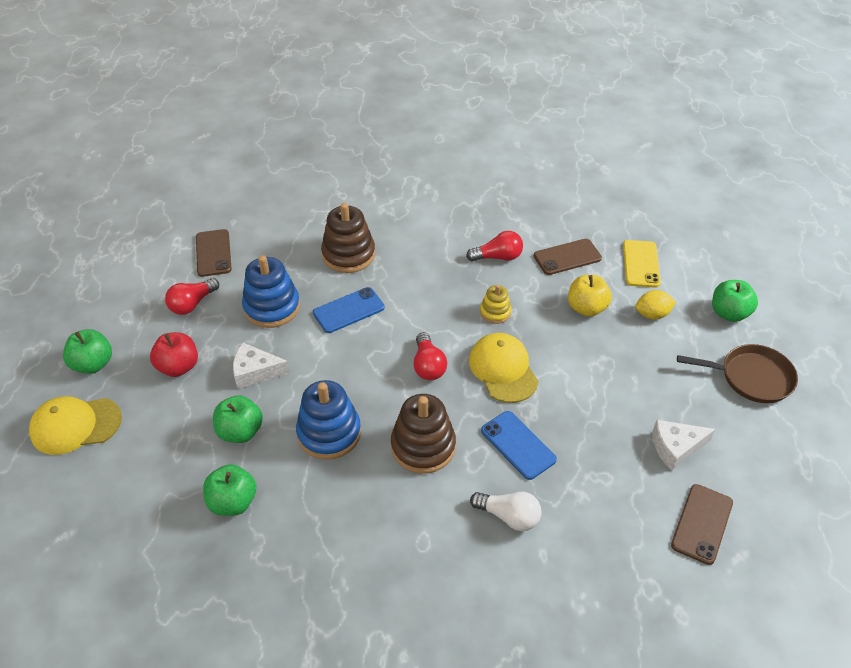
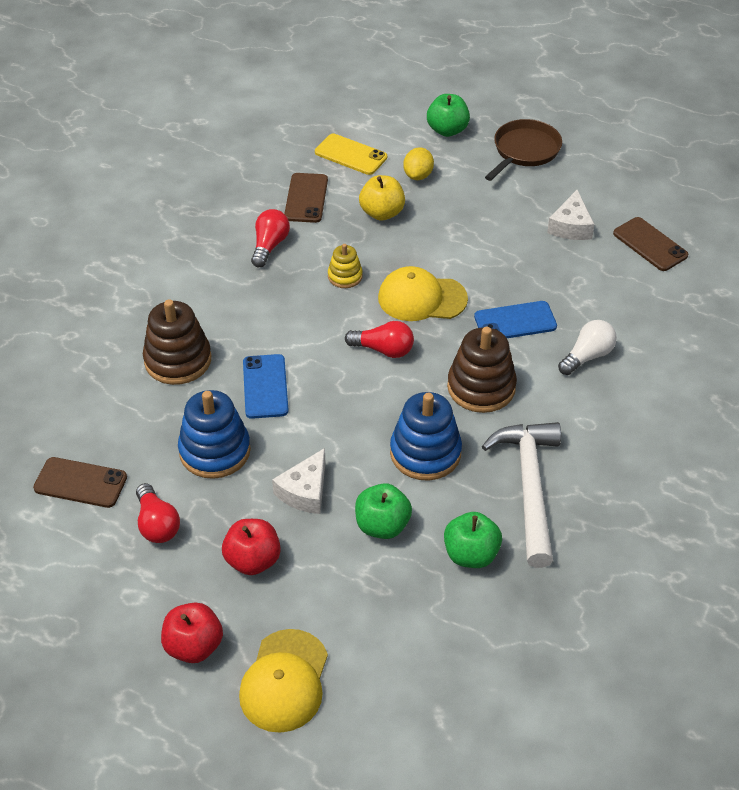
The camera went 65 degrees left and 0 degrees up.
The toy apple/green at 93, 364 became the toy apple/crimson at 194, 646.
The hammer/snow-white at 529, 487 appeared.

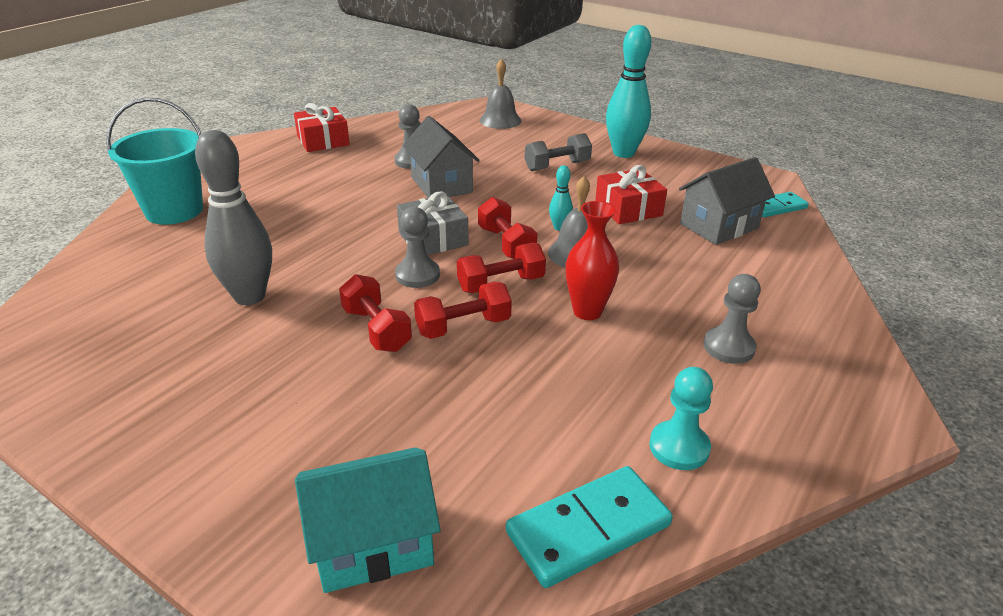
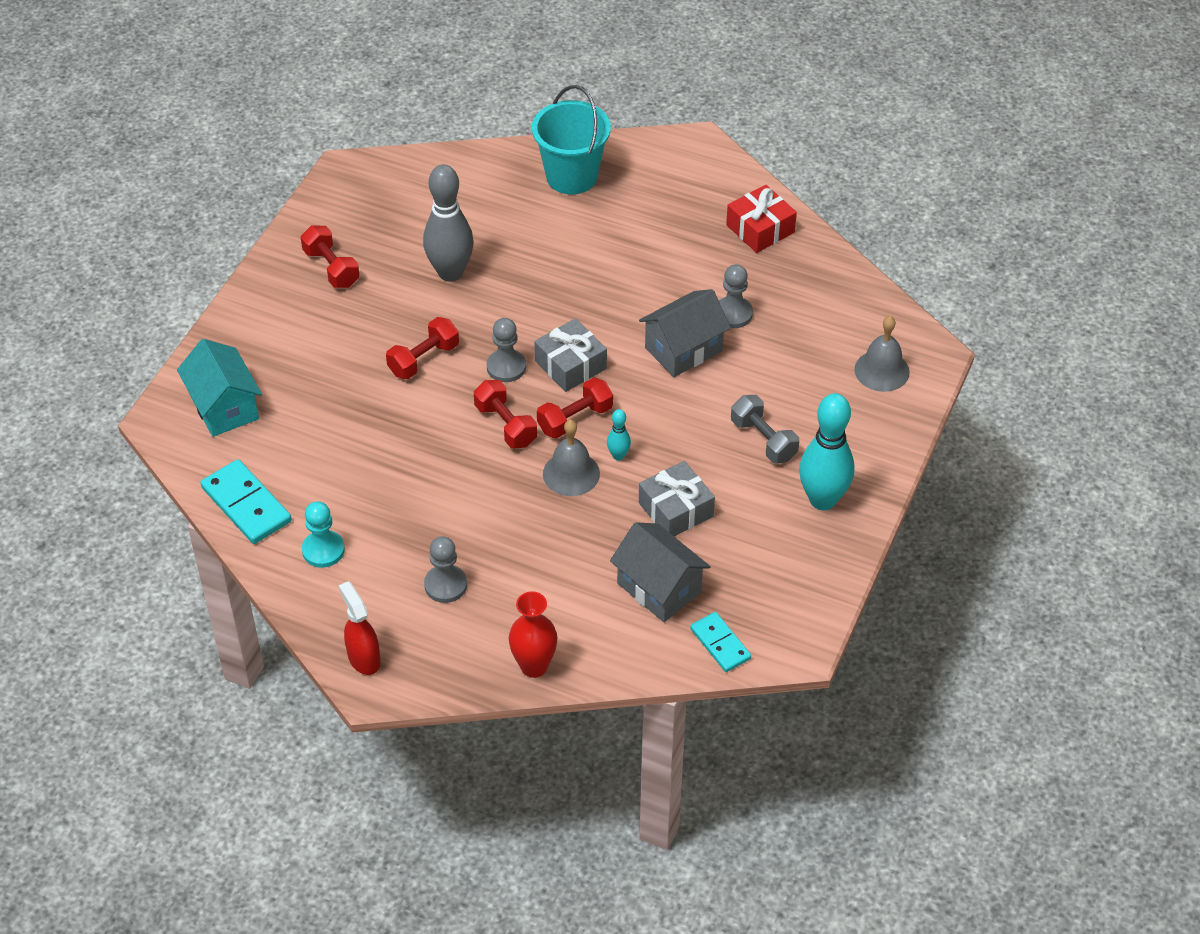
The camera went 80 degrees right and 15 degrees up.
The hand weight/crimson moved from 463, 326 to 331, 268.
The spray bottle/crimson at 363, 658 appeared.
The tall vase/crimson moved from 587, 311 to 534, 666.
The wrapped gift/crimson at 628, 209 became the wrapped gift/ash-grey at 676, 509.

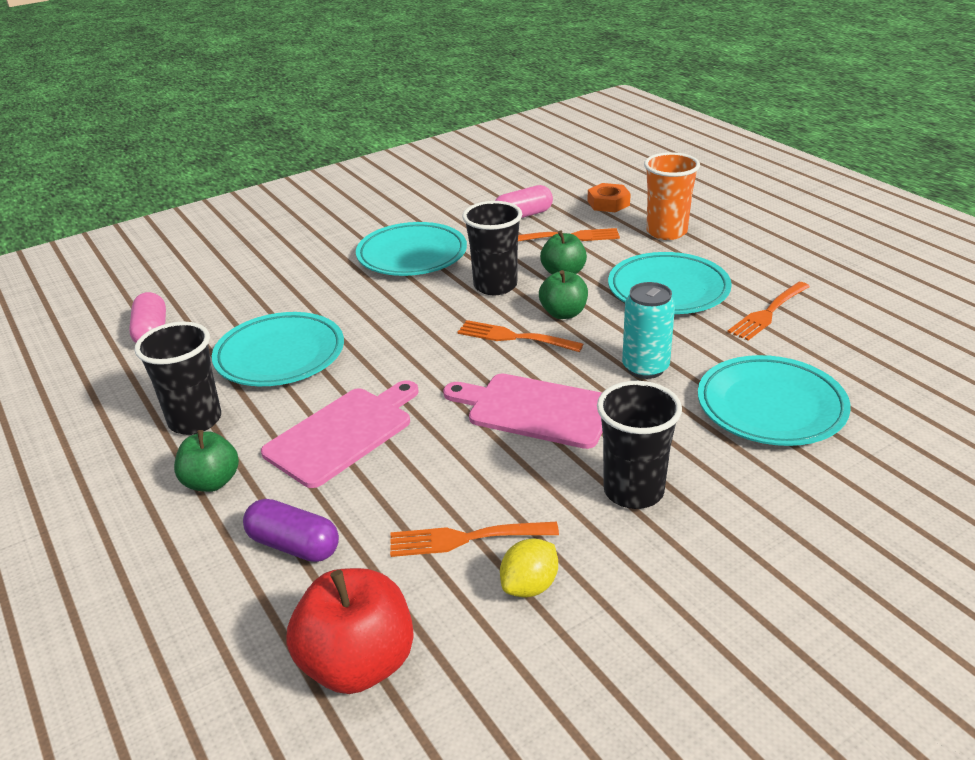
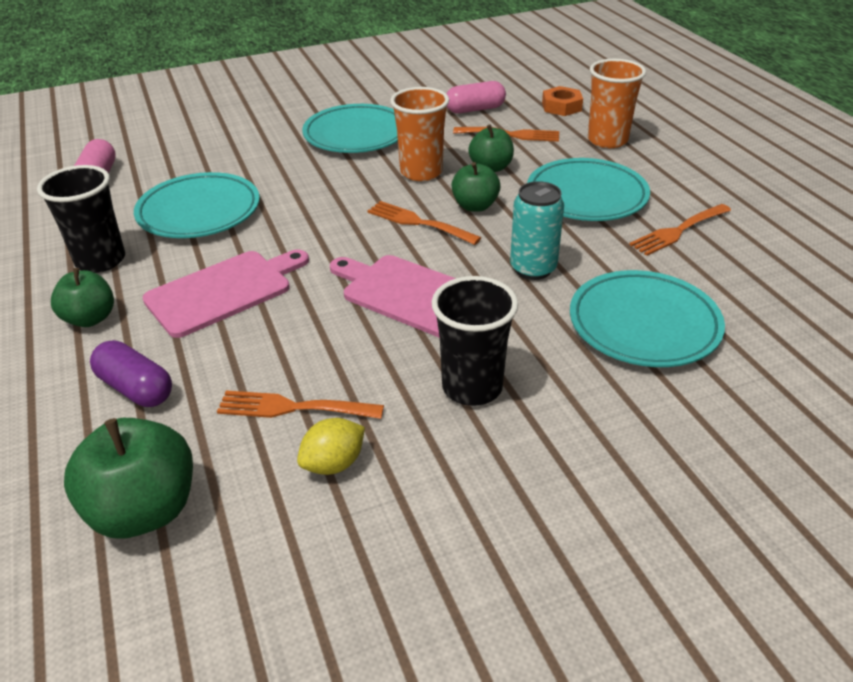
The camera went 10 degrees right and 5 degrees up.
The toy apple/crimson at 358, 663 became the toy apple/green at 144, 510.
The beaker/ebony at 495, 286 became the beaker/bright orange at 421, 172.

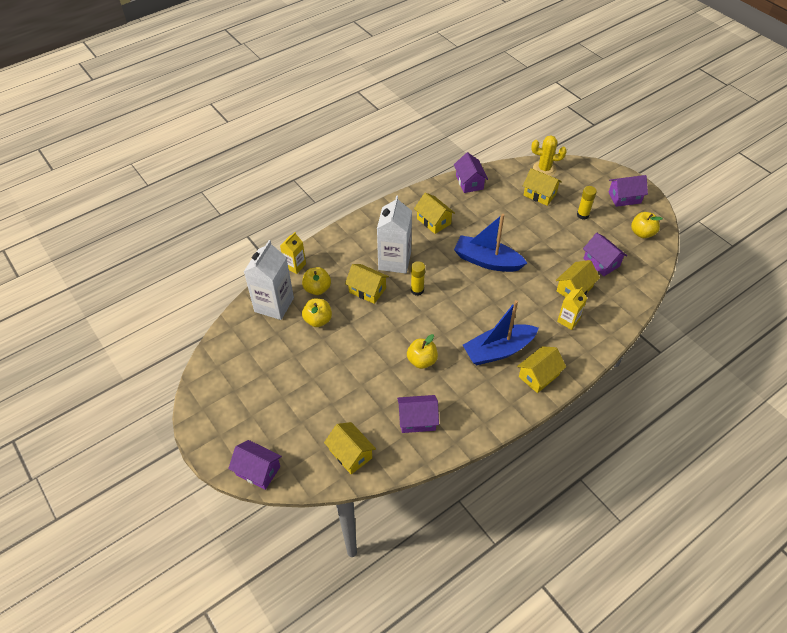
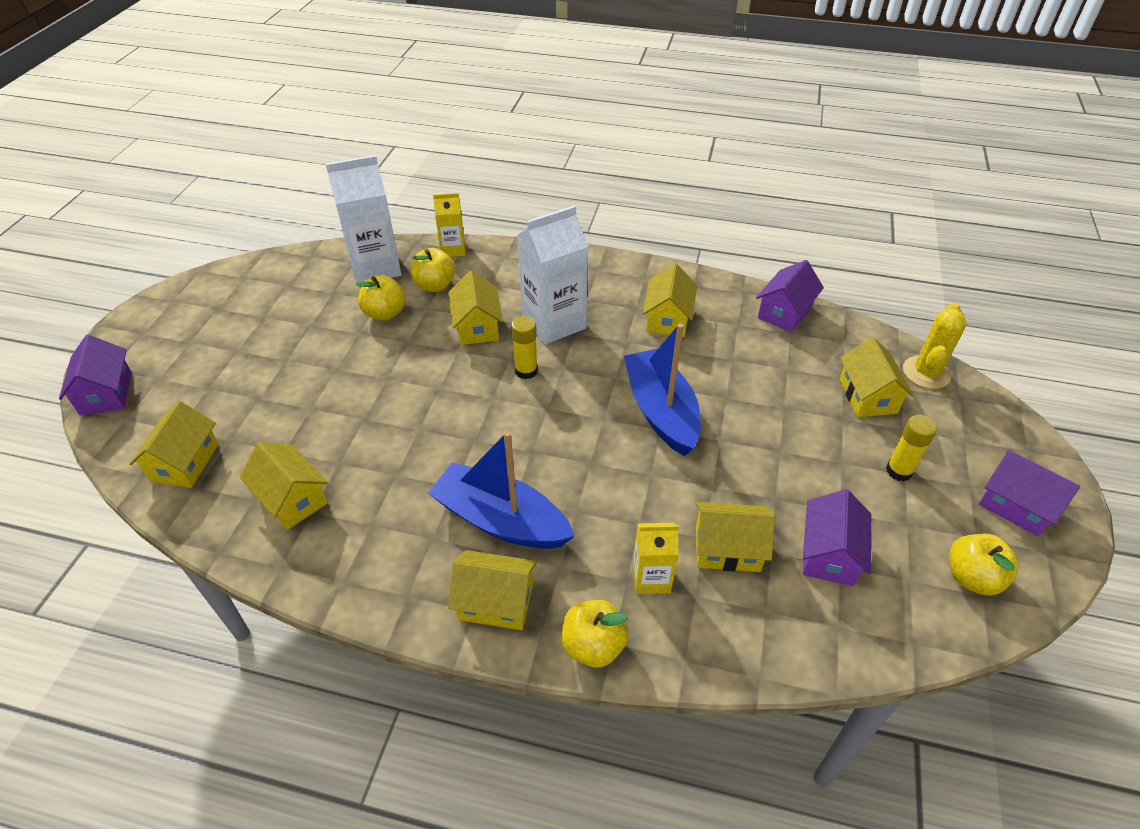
The camera went 50 degrees right and 5 degrees down.
The cottage/royal purple at 417, 420 became the cottage/golden at 292, 499.
The toy apple/golden moved from 422, 360 to 593, 645.
The prickly plant/golden at 544, 169 turned 60 degrees clockwise.

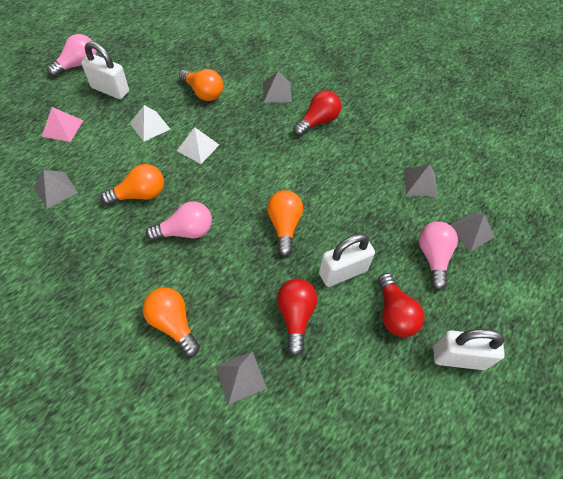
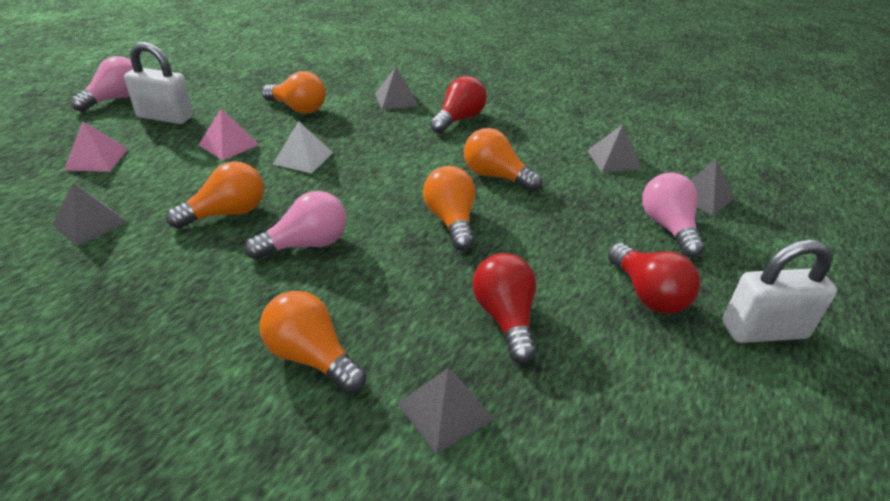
The camera went 10 degrees left and 20 degrees down.
The pyramid shape/snow-white at 150, 126 became the pyramid shape/pink at 229, 144.
The light bulb/bright orange at 496, 176 appeared.
The lock/snow-white at 342, 272 disappeared.

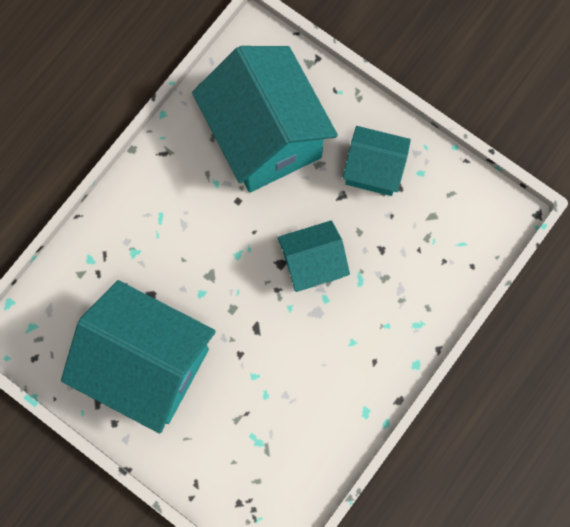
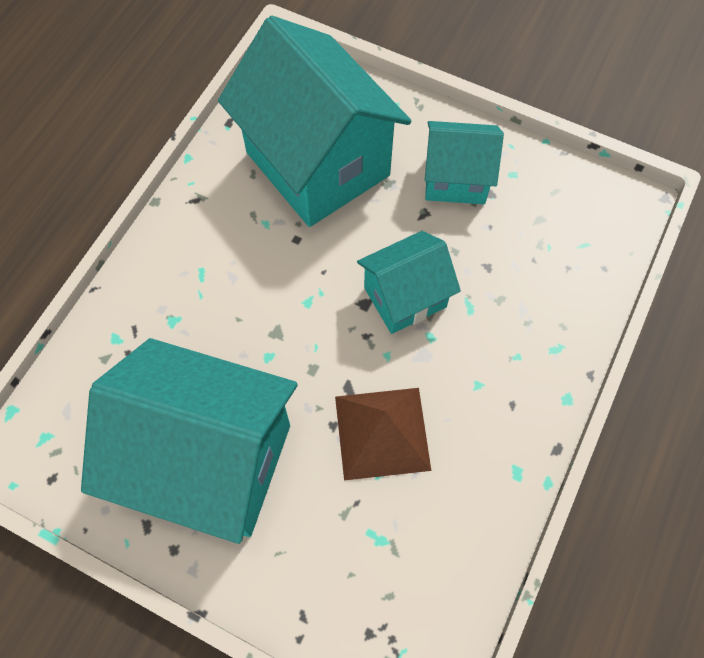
The camera went 10 degrees left and 10 degrees down.
The pyramid shape/dark brown at 382, 432 appeared.

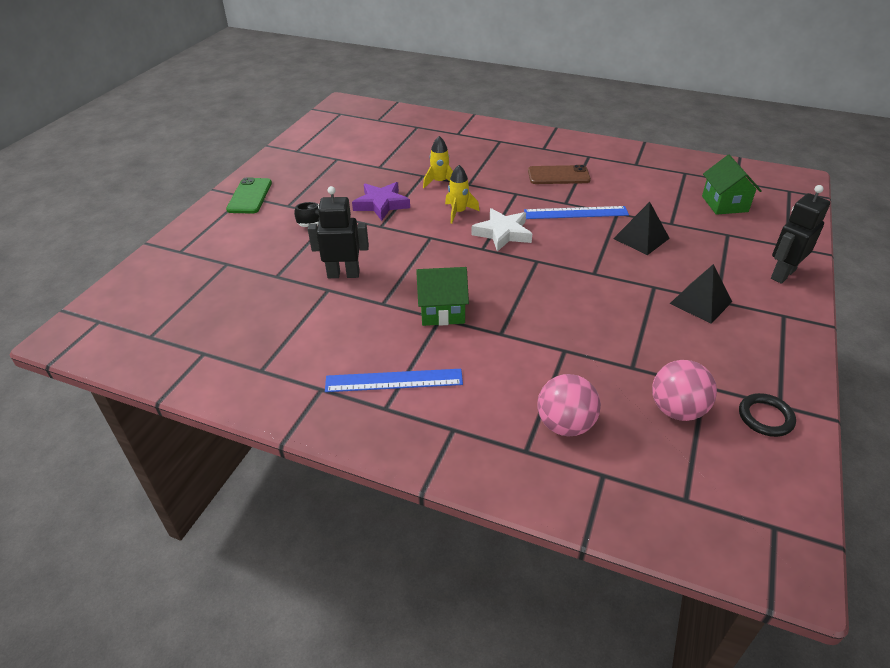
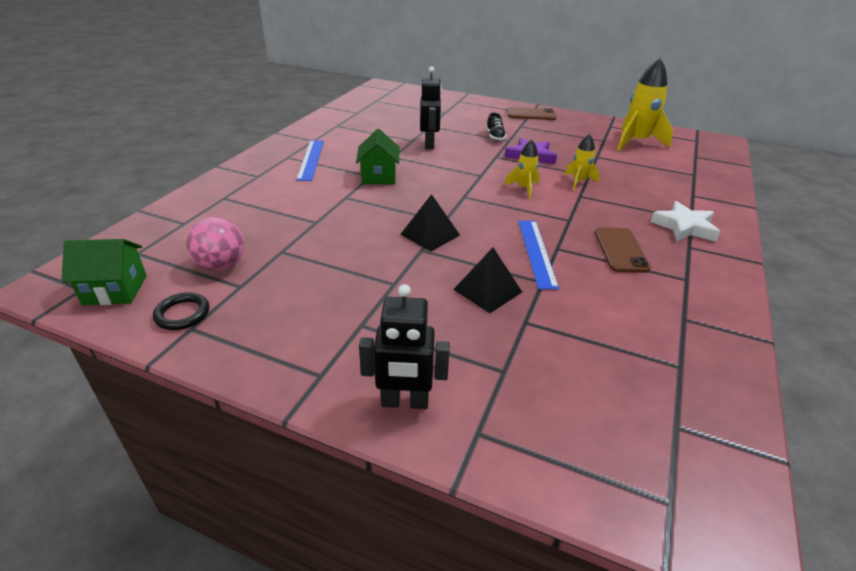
The camera went 90 degrees right and 5 degrees down.
The cottage/green moved from 724, 204 to 115, 290.
The robot figure/ebony at 782, 274 turned 135 degrees clockwise.
The pyramid shape/ebony moved from 701, 302 to 430, 234.
The mobile phone/green at 250, 196 became the mobile phone/dark brown at 531, 114.
The toy rocket/golden at 636, 142 appeared.
The five-pointed star/snow-white moved from 502, 233 to 684, 227.
The play ball/pink at 565, 425 disappeared.

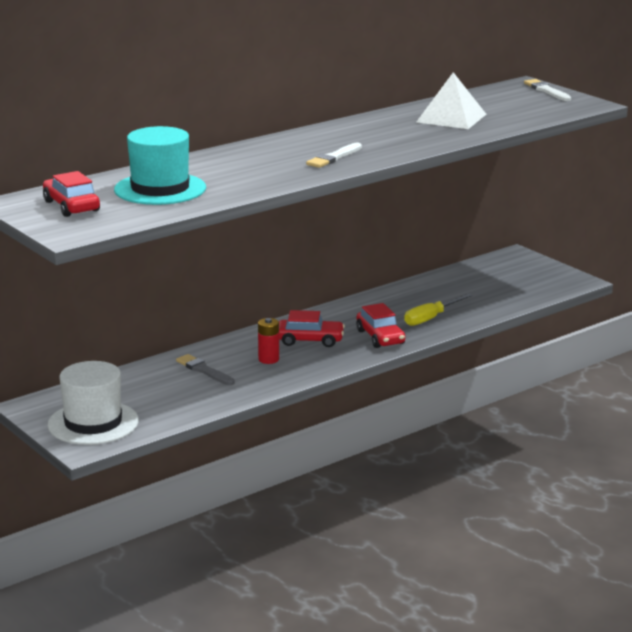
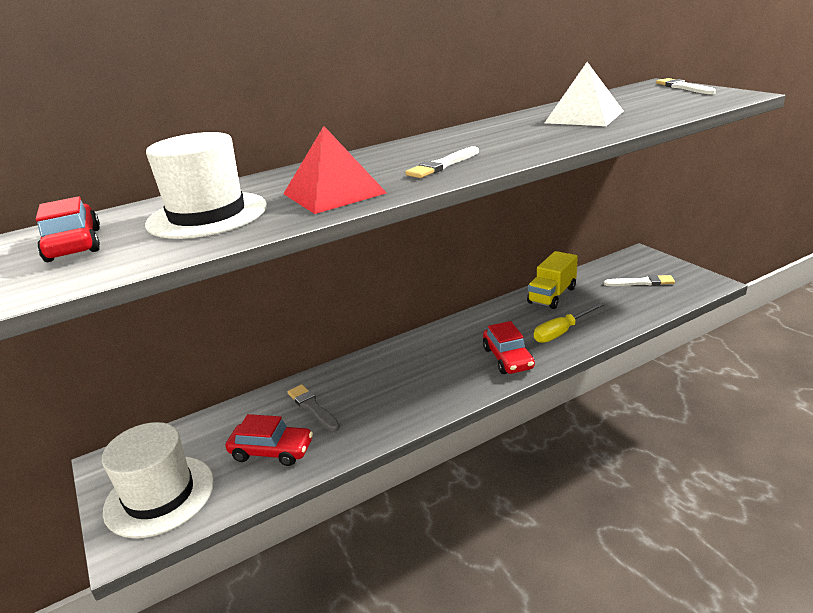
The camera went 10 degrees right and 5 degrees up.
The tall hat/turquoise at 160, 189 became the tall hat/snow-white at 207, 215.
The automobile/crimson moved from 310, 340 to 272, 451.
The pyramid shape/crimson at 334, 193 appeared.
The truck/golden at 552, 295 appeared.
The brush/snow-white at 641, 282 appeared.
The AA battery/crimson at 268, 359 disappeared.

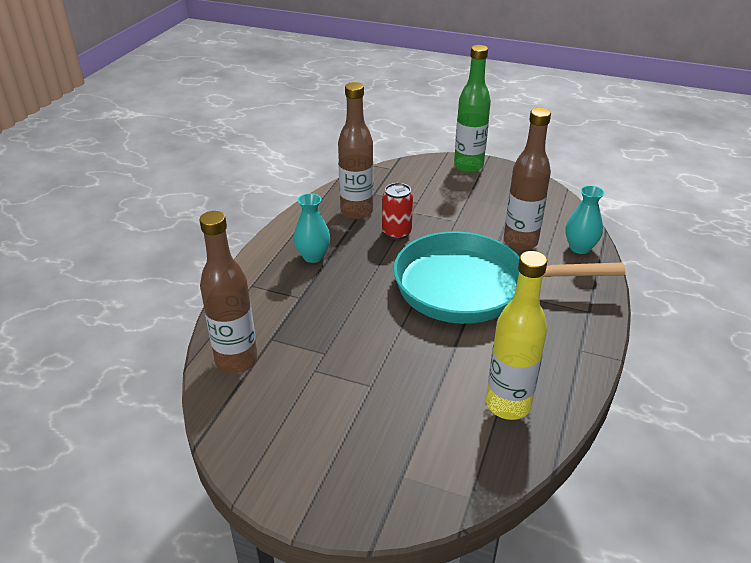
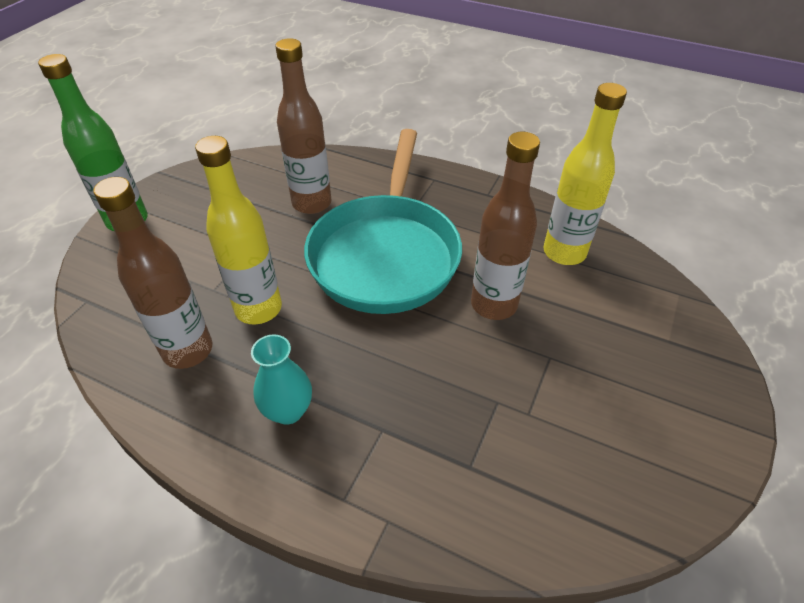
The camera went 85 degrees left and 10 degrees up.
The soda can/crimson at 396, 233 was replaced by the flask/golden at 258, 309.
The flask/dark brown moved from 236, 360 to 494, 304.
The tall vase/turquoise at 580, 248 disappeared.

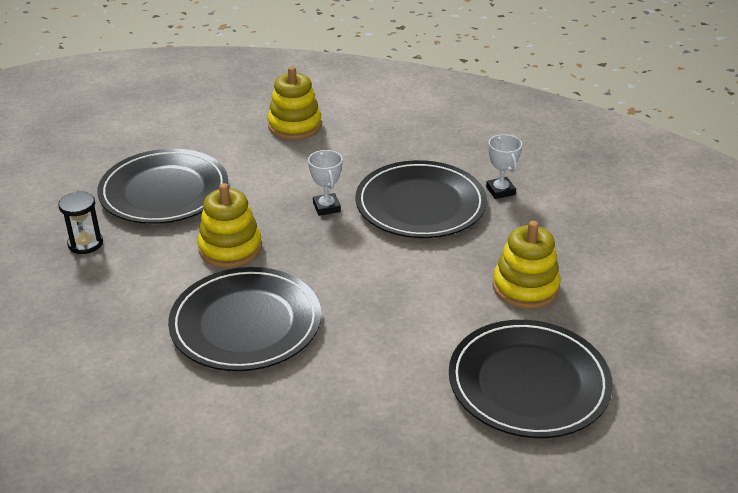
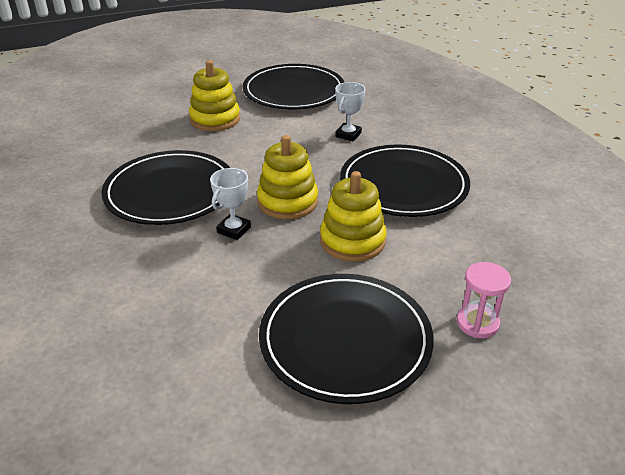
The camera went 135 degrees left and 0 degrees up.
The stacking rings/golden moved from 294, 126 to 287, 202.
The trophy/snow-white moved from 500, 191 to 348, 135.
The sand timer/ebony at 85, 243 became the sand timer/pink at 477, 323.

